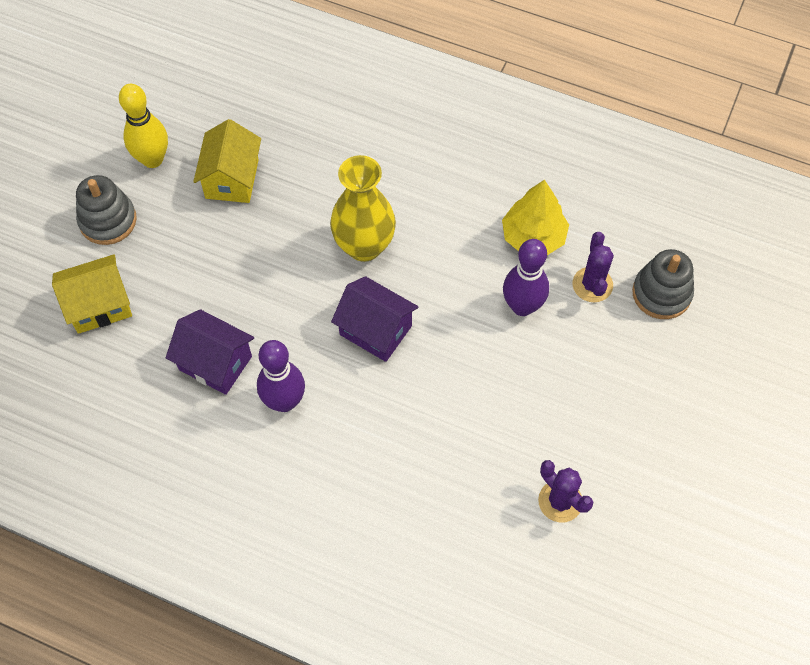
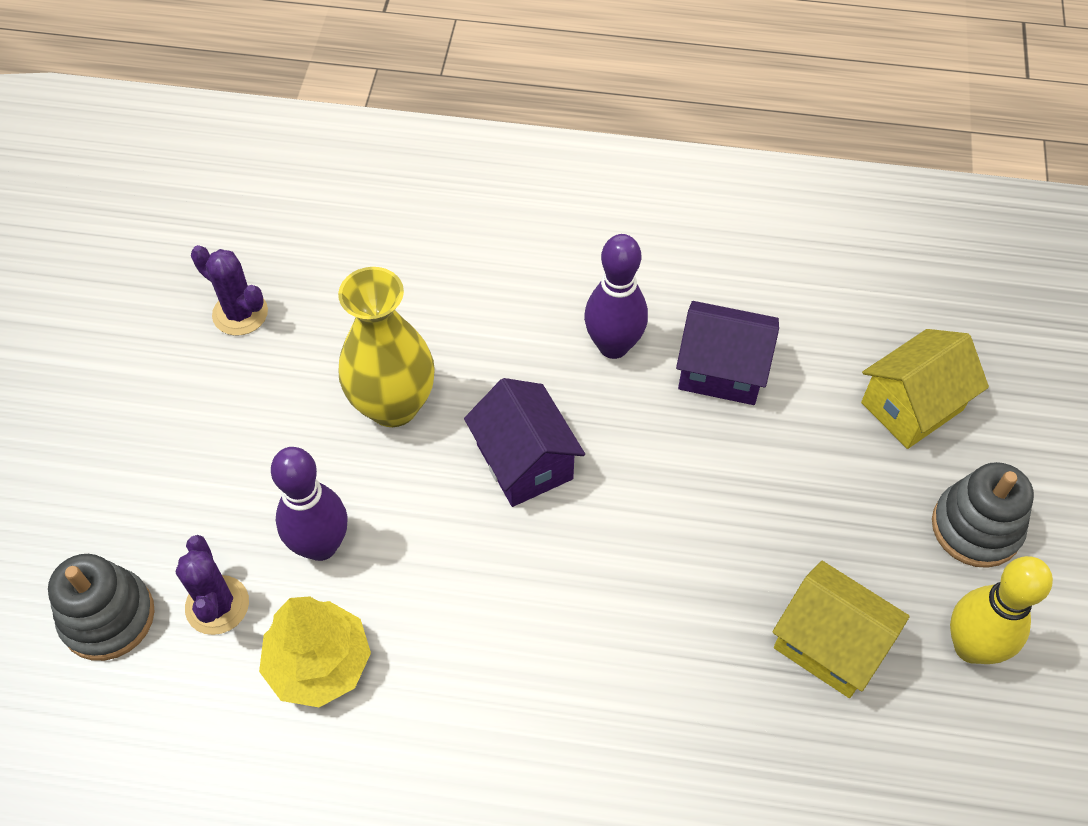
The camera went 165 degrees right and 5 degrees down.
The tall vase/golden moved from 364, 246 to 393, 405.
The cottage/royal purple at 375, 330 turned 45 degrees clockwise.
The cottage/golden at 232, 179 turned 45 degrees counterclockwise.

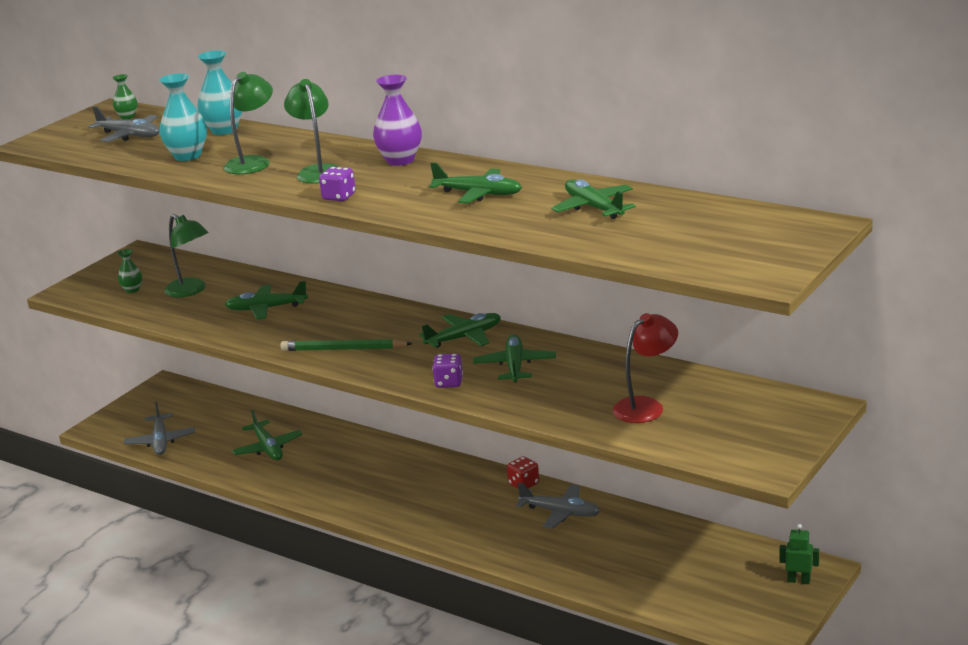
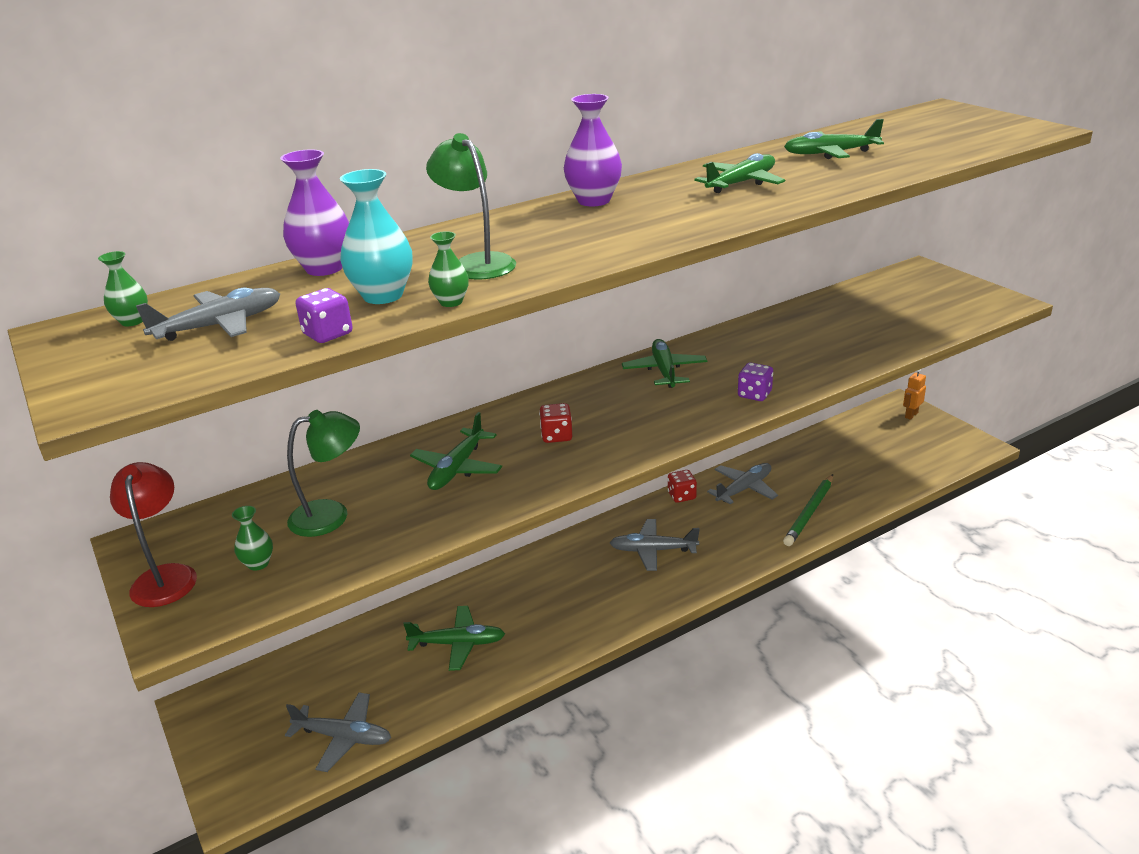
The camera went 65 degrees left and 5 degrees up.
The reading lamp/crimson moved from 646, 406 to 165, 576.
The tall vase/turquoise at 224, 130 became the tall vase/royal purple at 324, 268.
The game die/royal purple moved from 339, 197 to 328, 334.
The tall vase/green at 451, 302 appeared.
The game die/crimson at 556, 436 appeared.
The toy plane/ash-grey at 653, 550 appeared.
The pencil/green moved from 343, 349 to 809, 512.
The robot figure/green at 798, 580 became the robot figure/bright orange at 911, 415.
The reading lamp/green at 318, 171 disappeared.
The toy plane/green at 515, 366 disappeared.

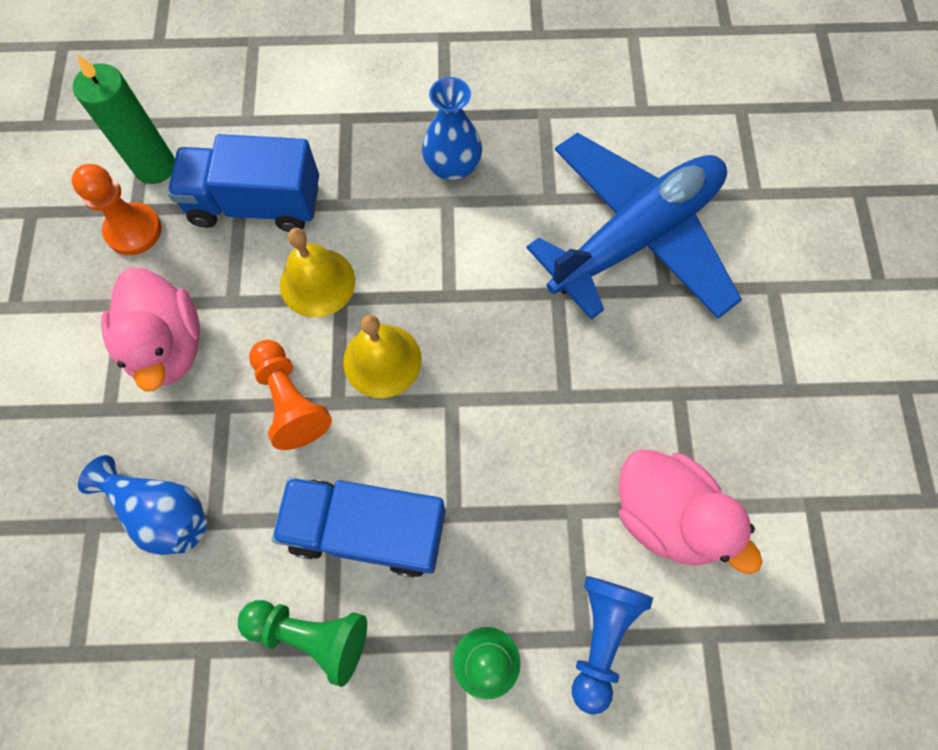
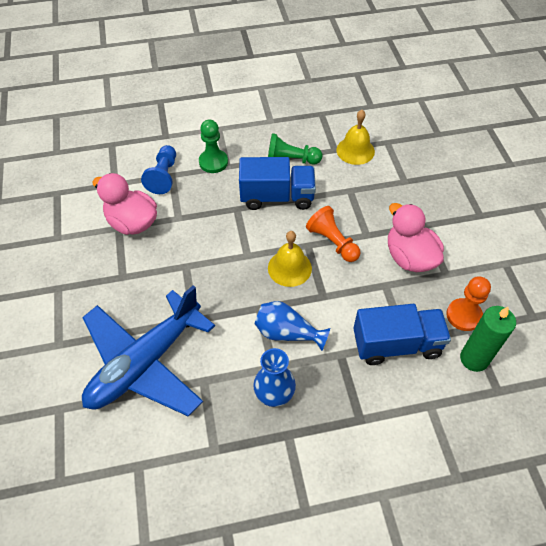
The camera went 170 degrees right and 15 degrees down.
The tall vase/blue moved from 162, 512 to 287, 333.
The hand bell/golden moved from 317, 282 to 355, 150.

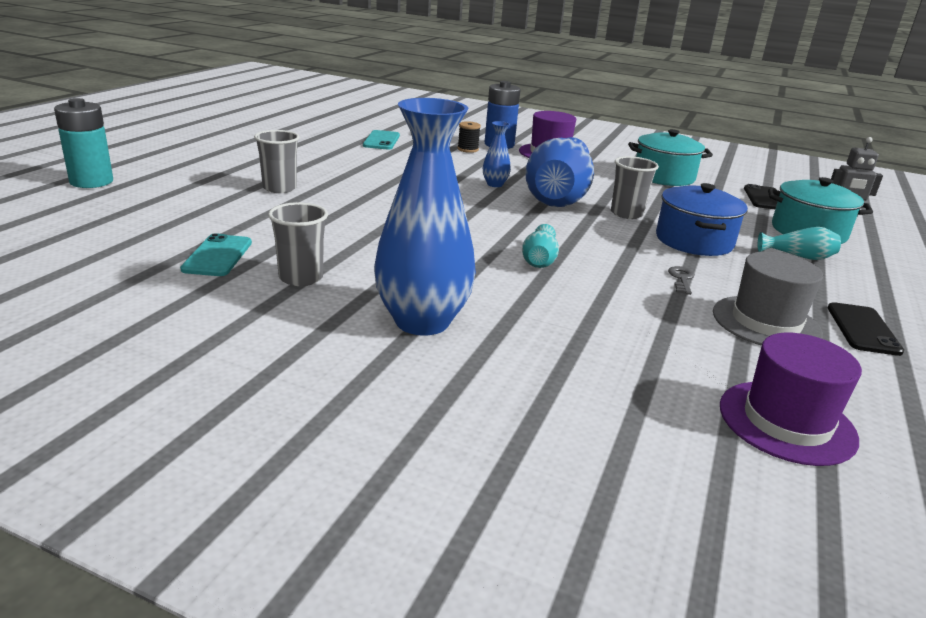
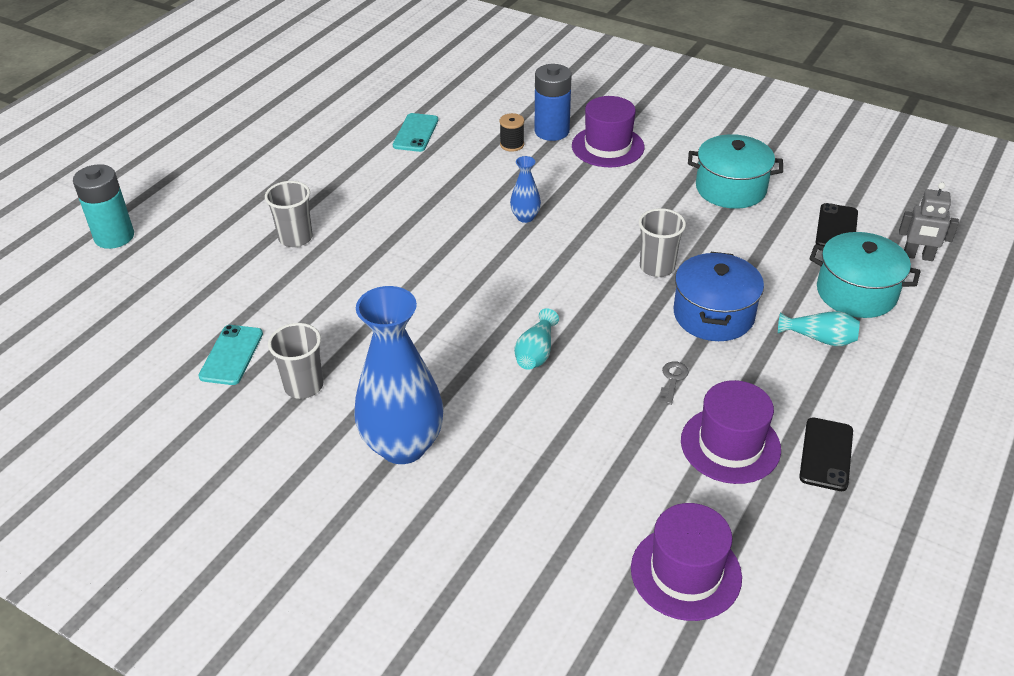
The camera went 10 degrees right and 15 degrees up.
The tall hat/ash-grey at 766, 322 became the tall hat/royal purple at 730, 445.
The tall vase/blue at 558, 196 disappeared.

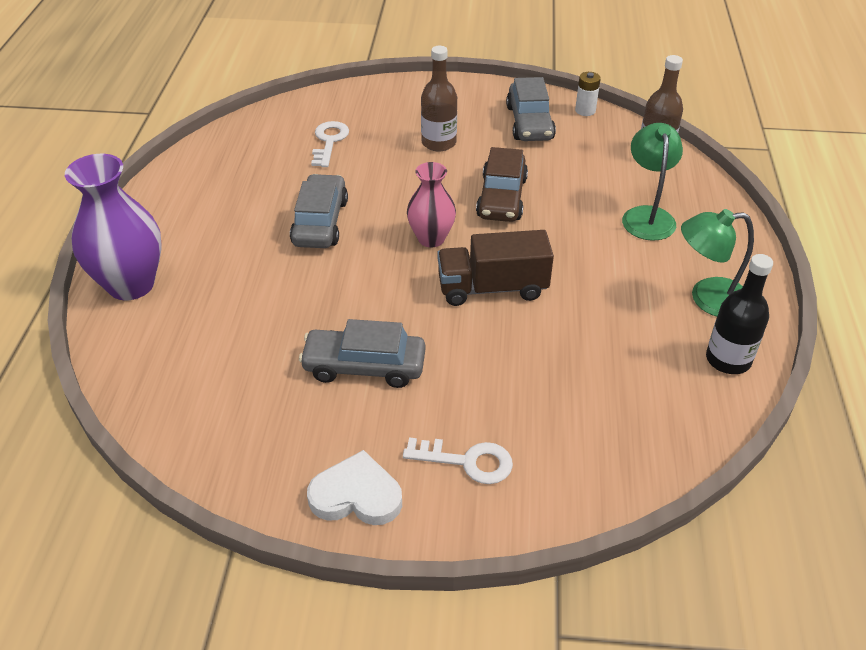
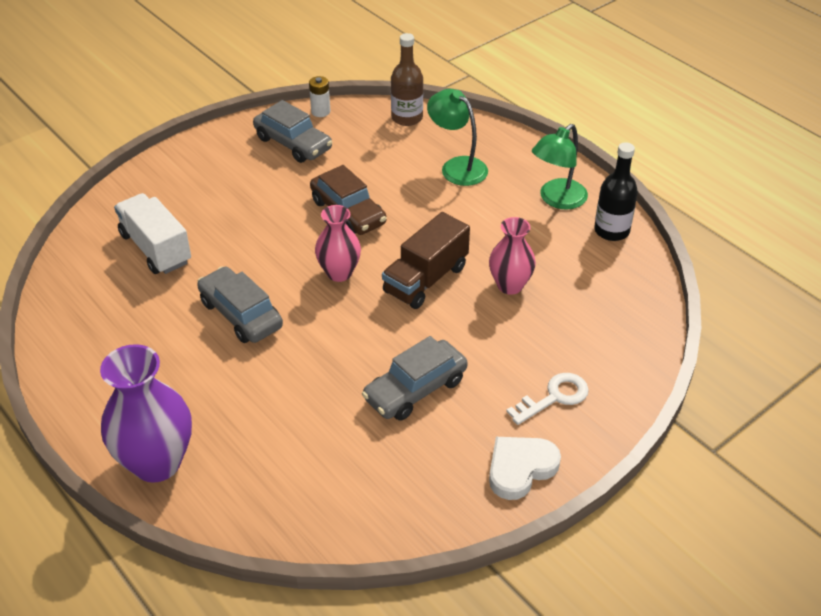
The camera went 45 degrees left and 0 degrees up.
The door key/snow-white at 329, 141 was replaced by the truck/snow-white at 156, 248.
The tall vase/pink at 510, 285 appeared.
The flask/dark brown at 438, 143 disappeared.

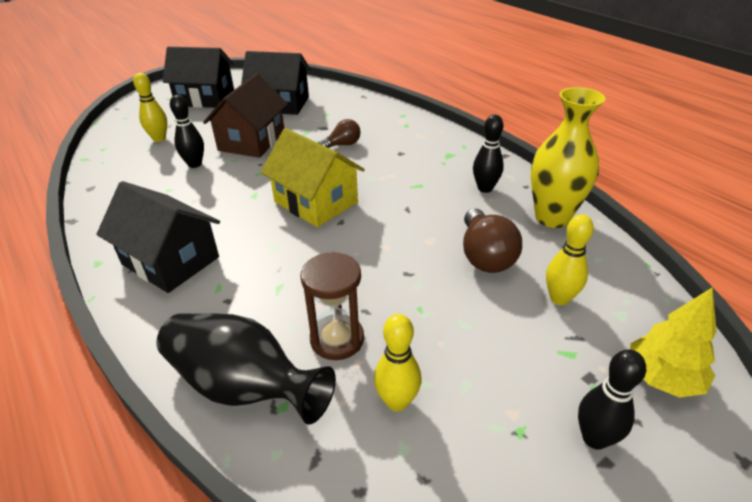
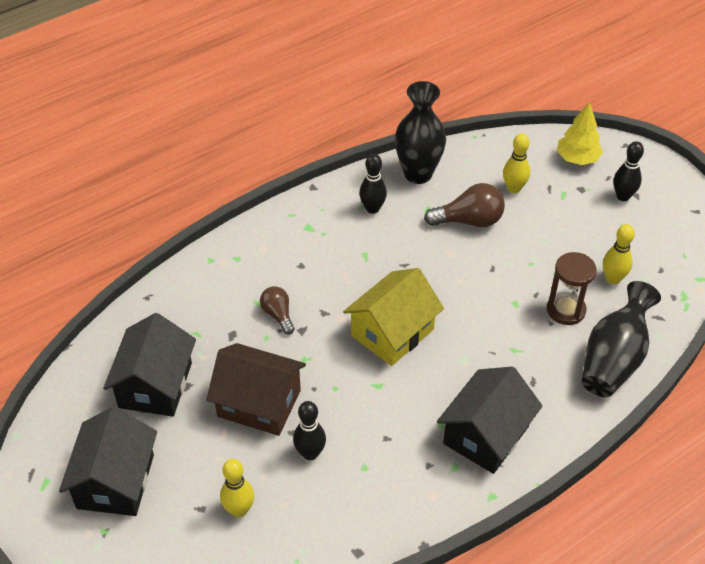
The camera went 90 degrees left and 10 degrees up.
The tall vase/golden at 552, 218 became the tall vase/ebony at 418, 174.

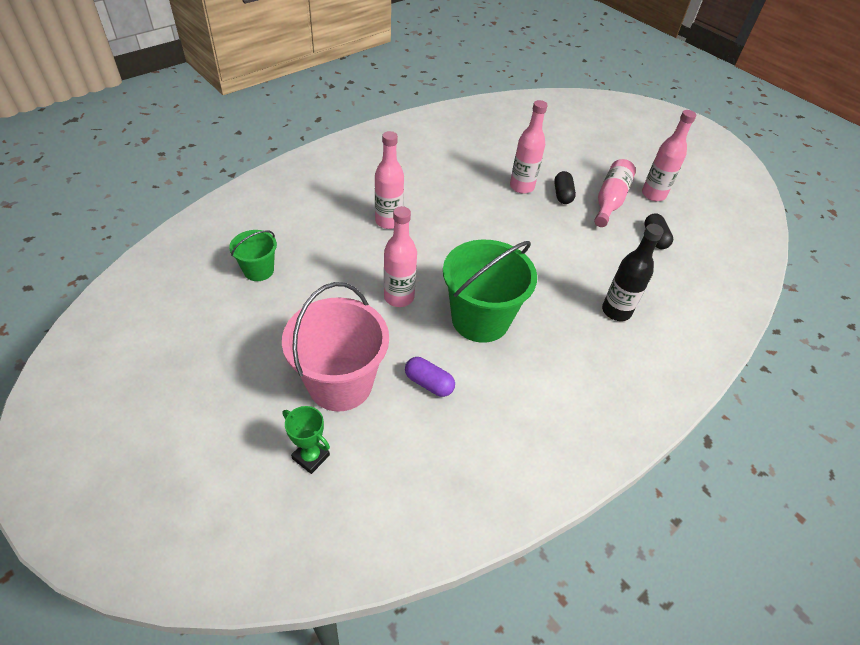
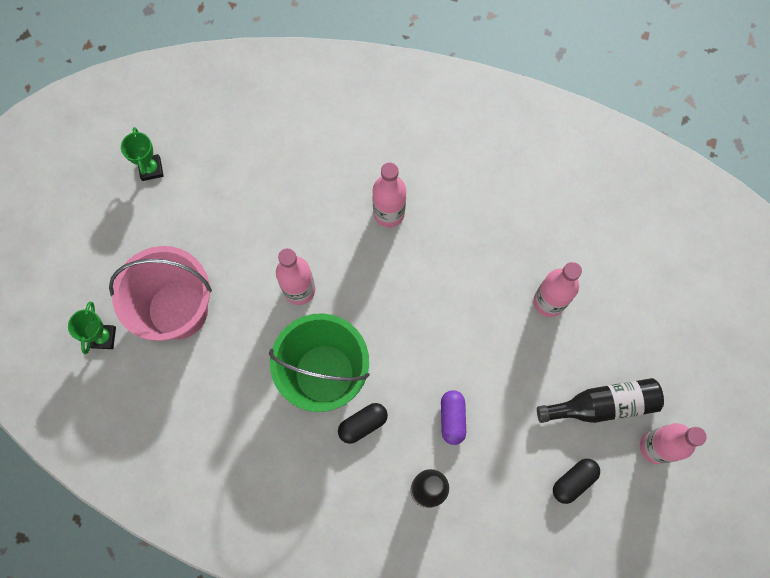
The camera went 60 degrees right and 25 degrees up.
The trophy/green at 151, 169 appeared.
The pill/ebony moved from 562, 195 to 363, 424.
The pill/royal purple moved from 429, 383 to 452, 418.
The flask/pink at 610, 200 became the flask/ebony at 603, 405.
The sand bucket/green at 258, 270 disappeared.

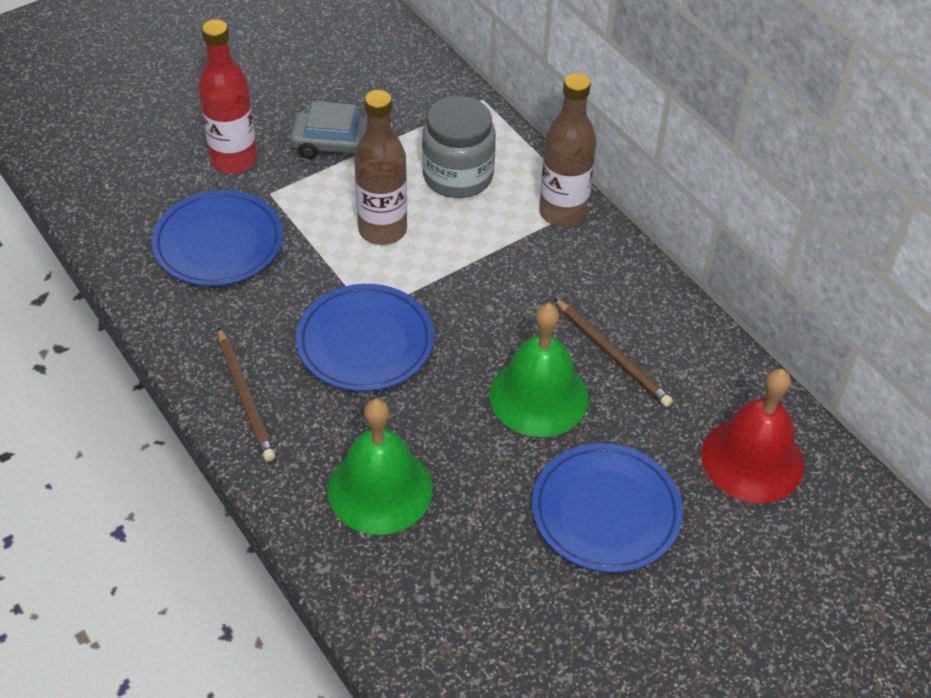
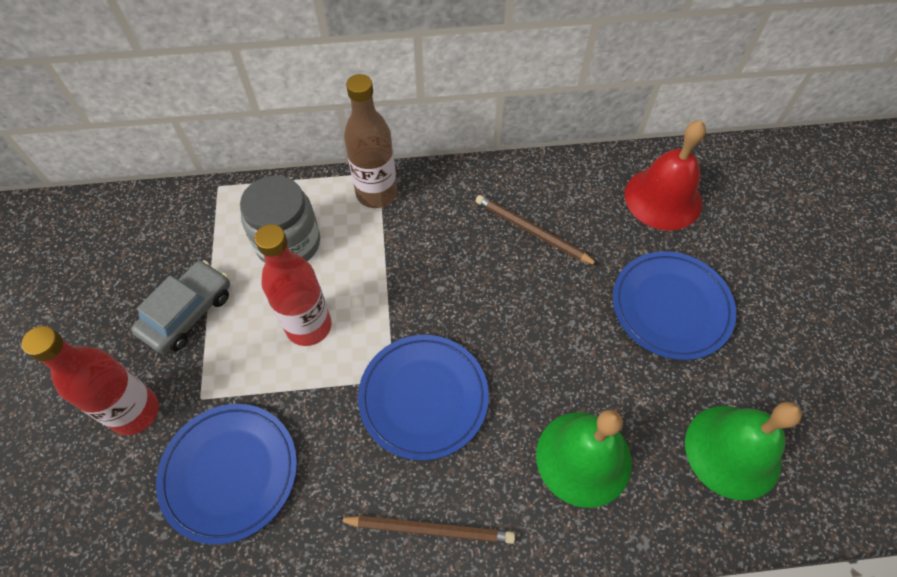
The camera went 60 degrees left and 10 degrees up.
The flask/dark brown at 382, 230 became the flask/crimson at 308, 326.
The pencil/dark brown at 612, 355 turned 135 degrees counterclockwise.
The hand bell/green moved from 538, 396 to 732, 451.

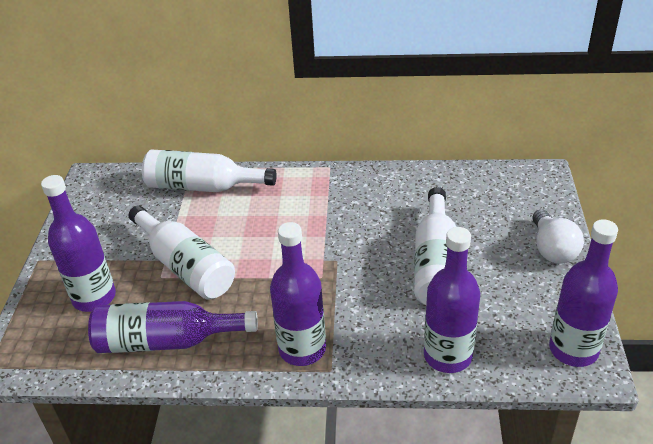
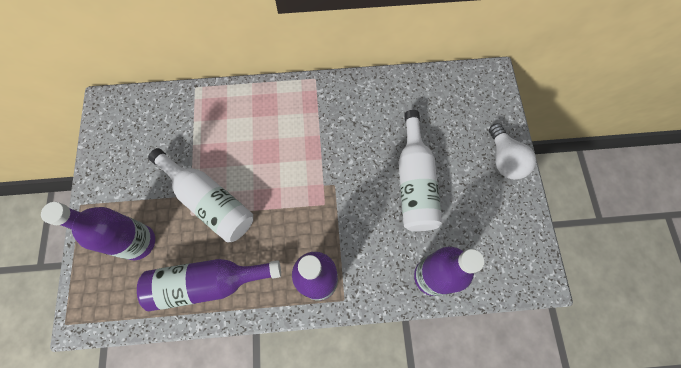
The camera went 10 degrees left and 30 degrees up.
The flask/snow-white at 203, 186 disappeared.
The flask/royal purple at 573, 349 disappeared.

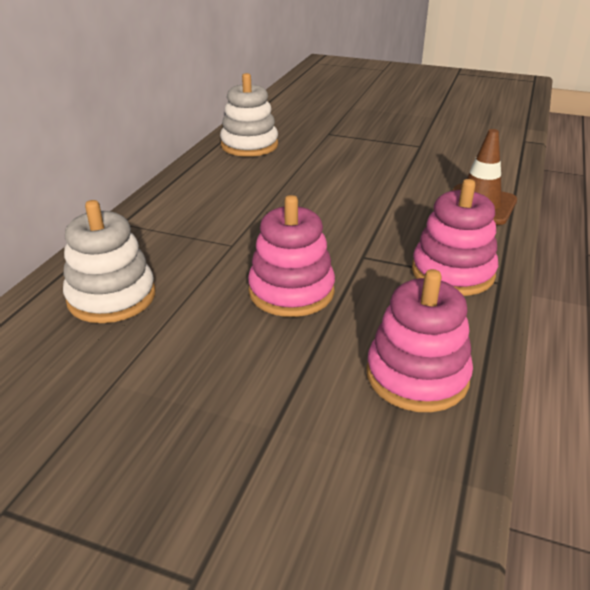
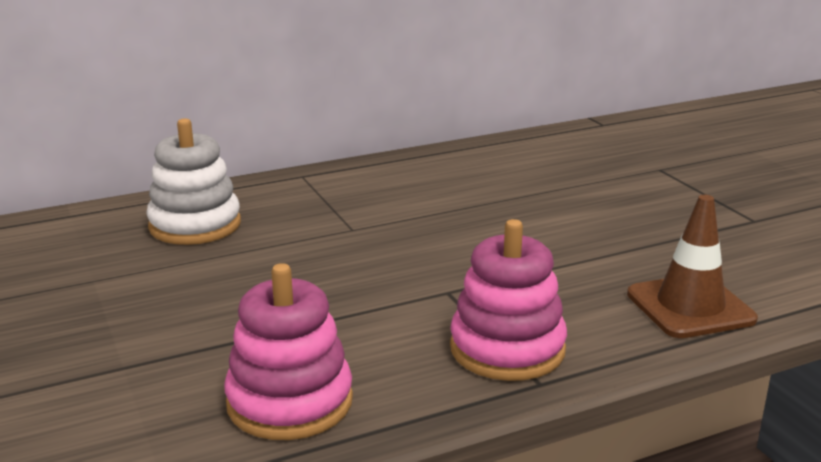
The camera went 45 degrees right and 10 degrees down.
The stacking rings/snow-white at 249, 145 disappeared.
The stacking rings/pink at 291, 291 disappeared.

